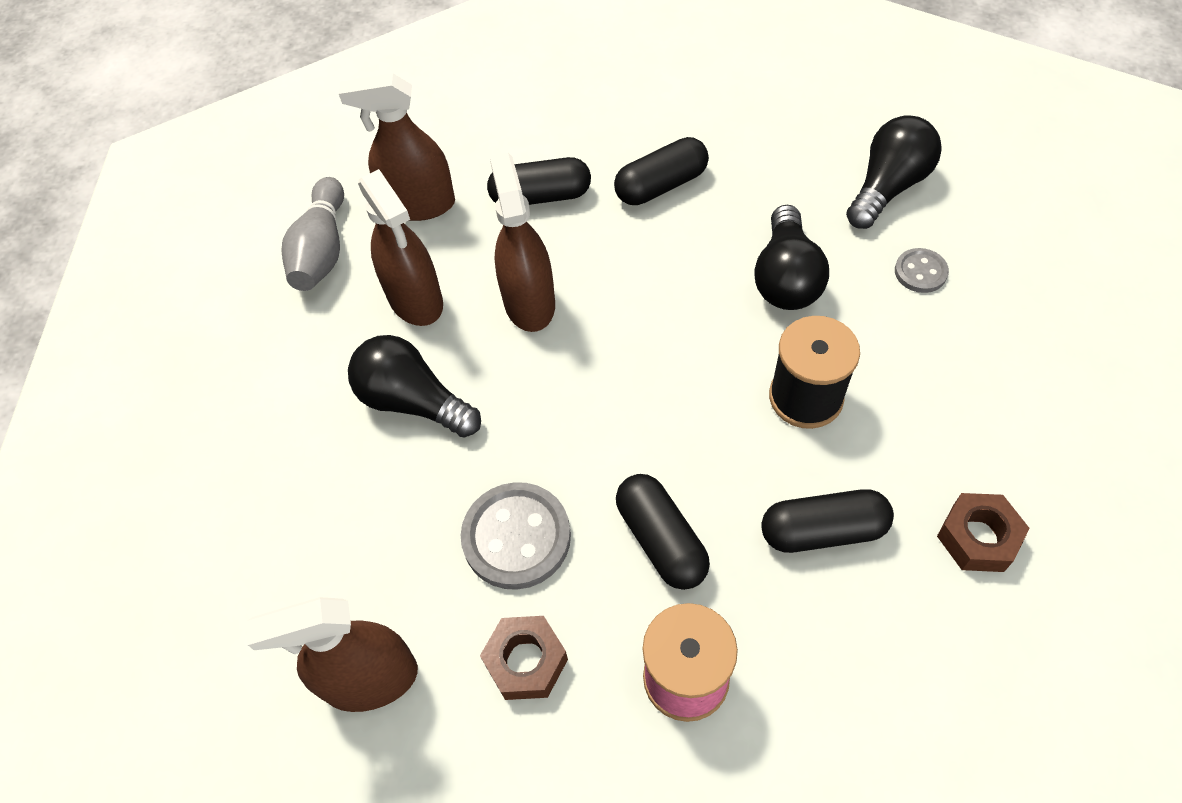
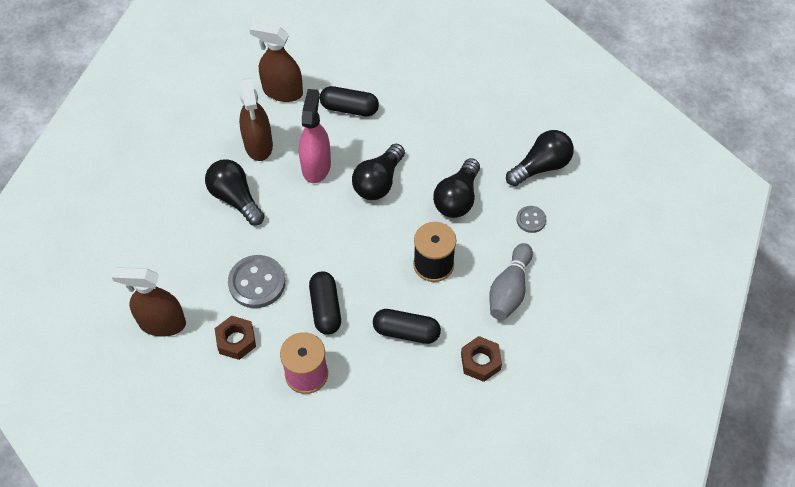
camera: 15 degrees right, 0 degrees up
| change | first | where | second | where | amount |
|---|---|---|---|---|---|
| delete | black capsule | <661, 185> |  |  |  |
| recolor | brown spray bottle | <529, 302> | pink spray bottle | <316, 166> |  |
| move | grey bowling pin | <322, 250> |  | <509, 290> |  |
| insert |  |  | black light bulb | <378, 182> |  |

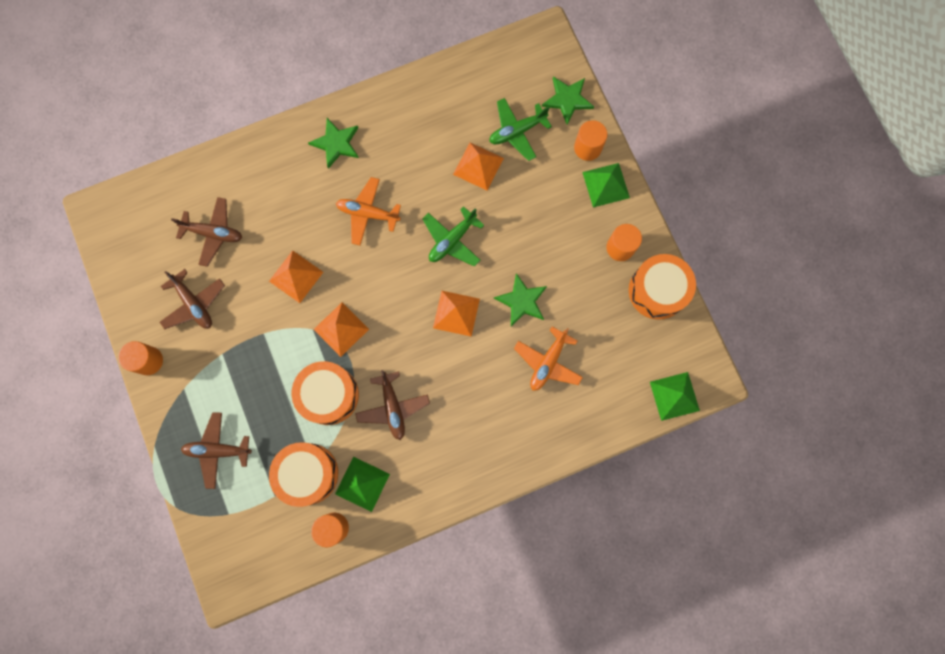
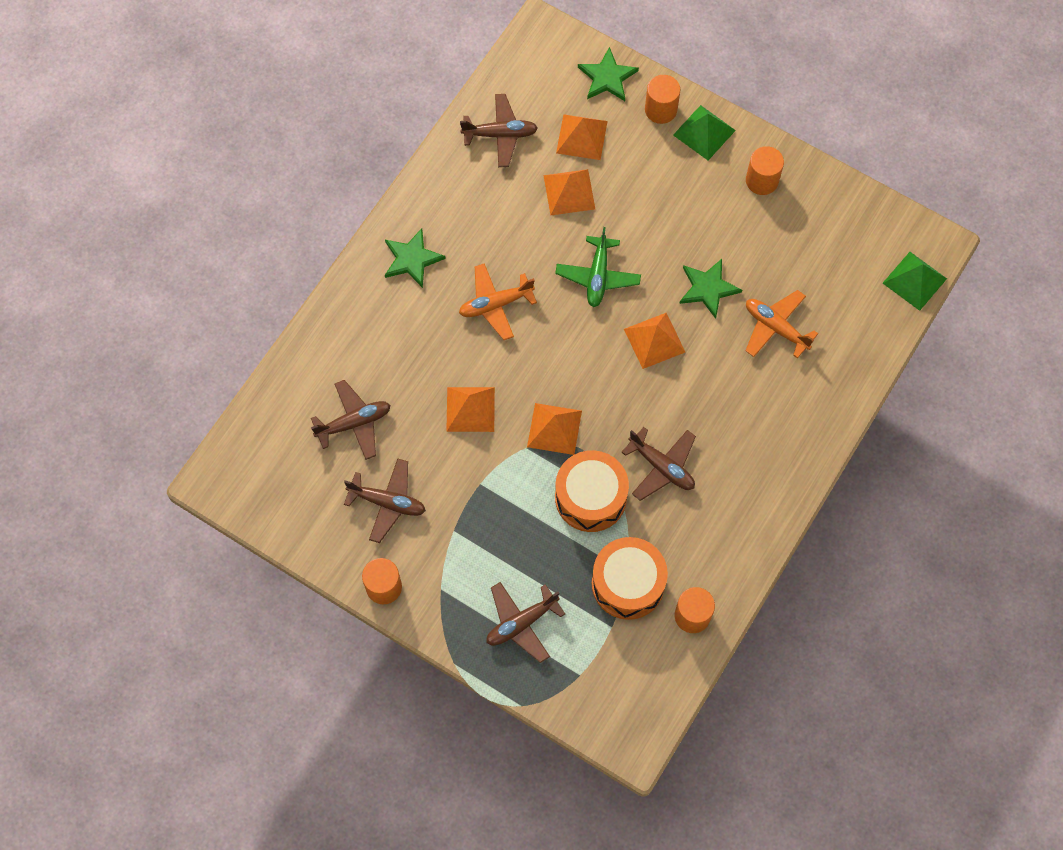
camera: 35 degrees left, 10 degrees down
| change | first | where | second | where | amount |
|---|---|---|---|---|---|
| replace | green plane | <517, 131> | orange pyramid | <581, 137> |  |
| delete | orange drum | <657, 290> |  |  |  |
| rotate | orange plane | <548, 362> |  | <776, 328> | 135 degrees clockwise |
| delete | green pyramid | <362, 484> |  |  |  |
| insert |  |  | brown plane | <500, 134> |  |

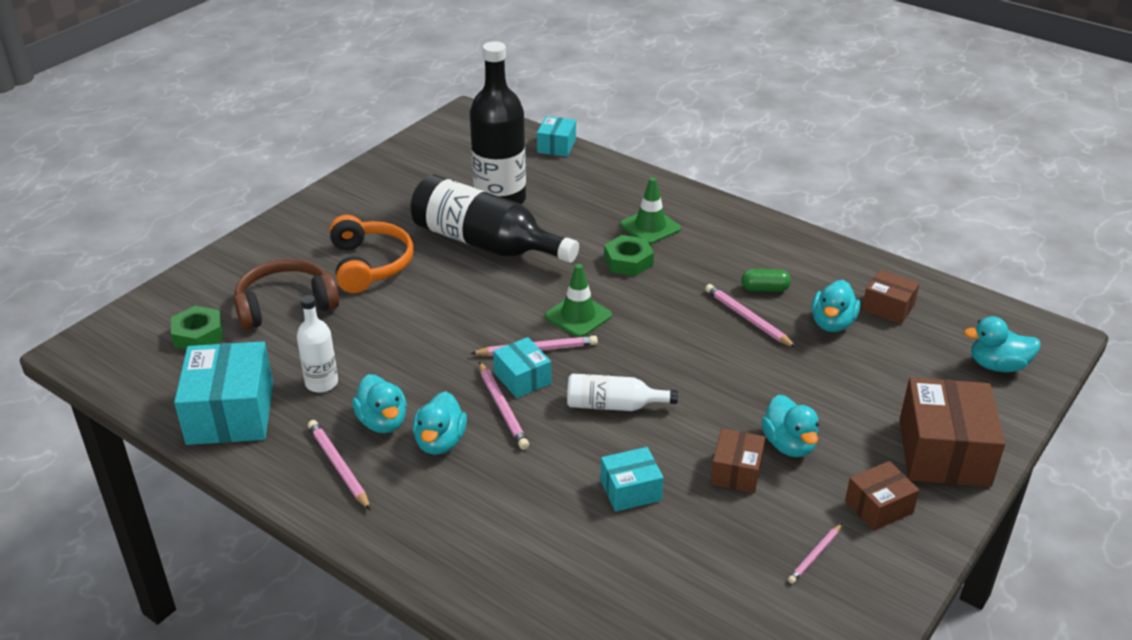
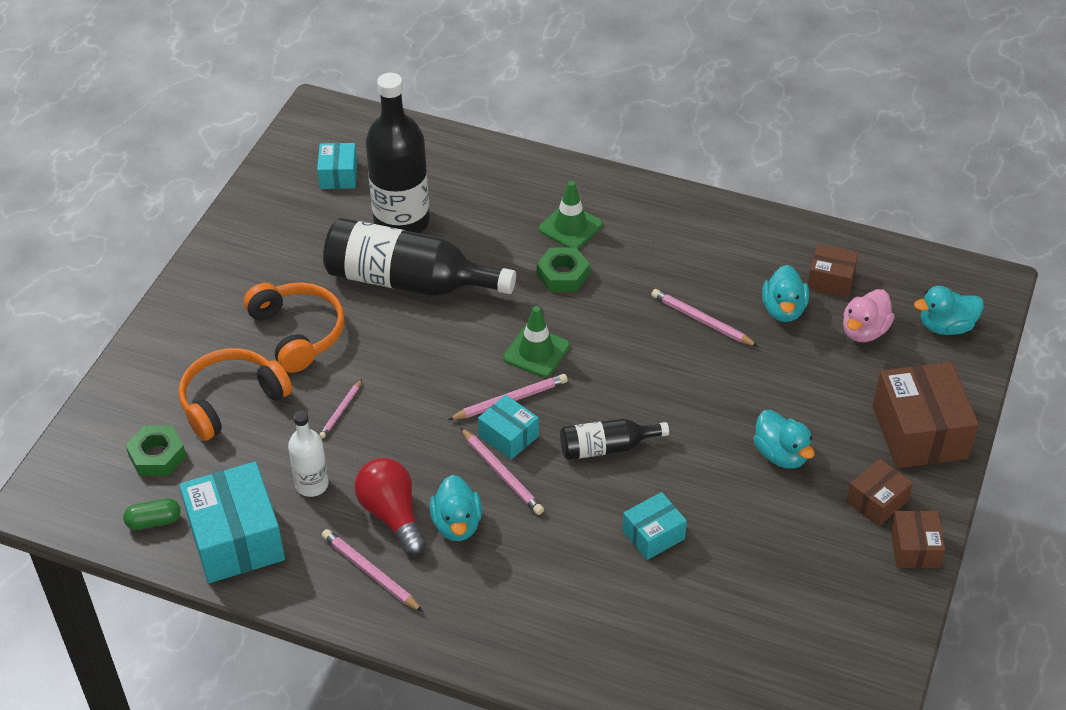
camera: 15 degrees left, 10 degrees up
| change | first | where | second | where | amount |
|---|---|---|---|---|---|
| move | turquoise box | <556, 146> |  | <338, 175> |  |
| recolor | brown headphones | <285, 305> | orange headphones | <231, 400> |  |
| move | green capsule | <764, 289> |  | <154, 521> |  |
| replace | turquoise duck | <382, 422> | red light bulb | <392, 515> |  |
| recolor | white bottle | <613, 405> | black bottle | <606, 447> |  |
| move | brown box | <736, 472> |  | <914, 548> |  |
| move | pink pencil | <815, 555> |  | <341, 411> |  |
| insert |  |  | pink duck | <864, 331> |  |

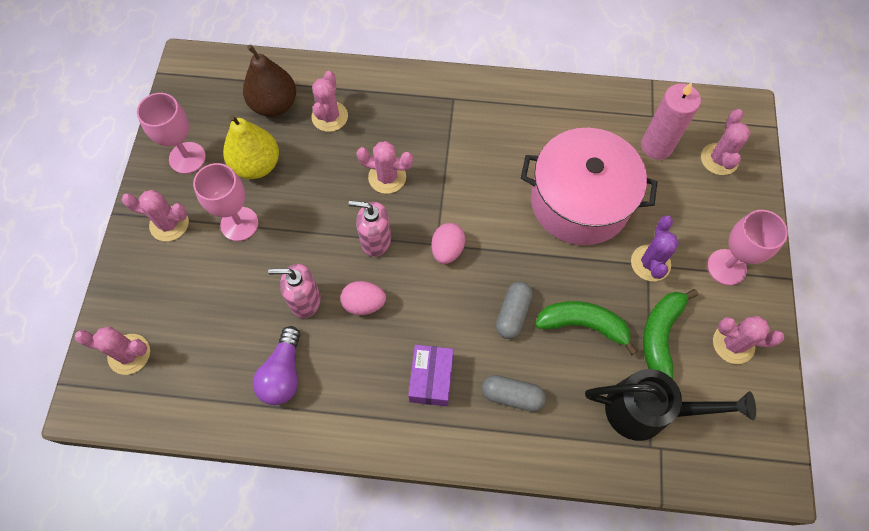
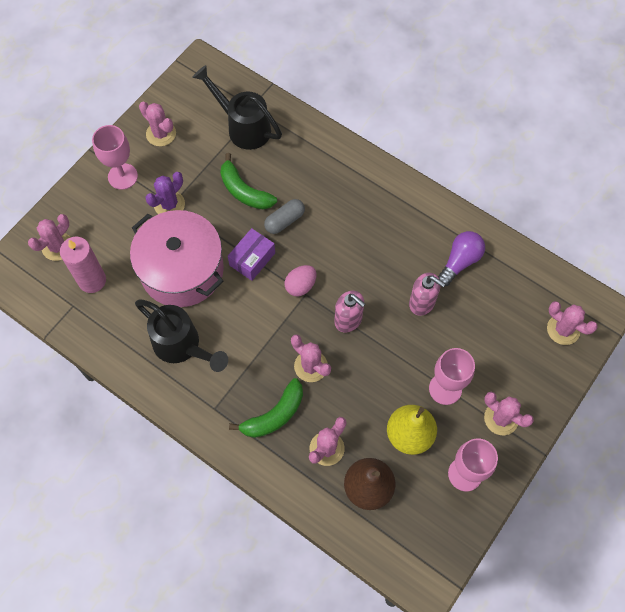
camera: 150 degrees left, 0 degrees up
| change | first | where | second | where | amount |
|---|---|---|---|---|---|
| delete | pink egg | <364, 303> |  |  |  |
| move | green banana | <660, 334> |  | <274, 415> |  |
| move | purple box | <431, 379> |  | <252, 259> |  |
| delete | grey capsule | <512, 396> |  |  |  |
| insert |  |  | black watering can | <182, 347> |  |

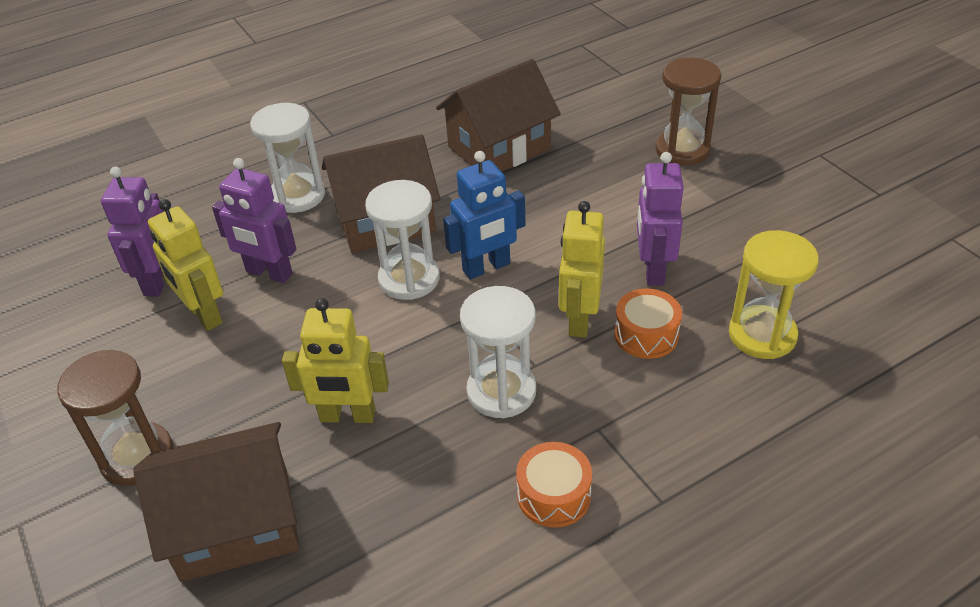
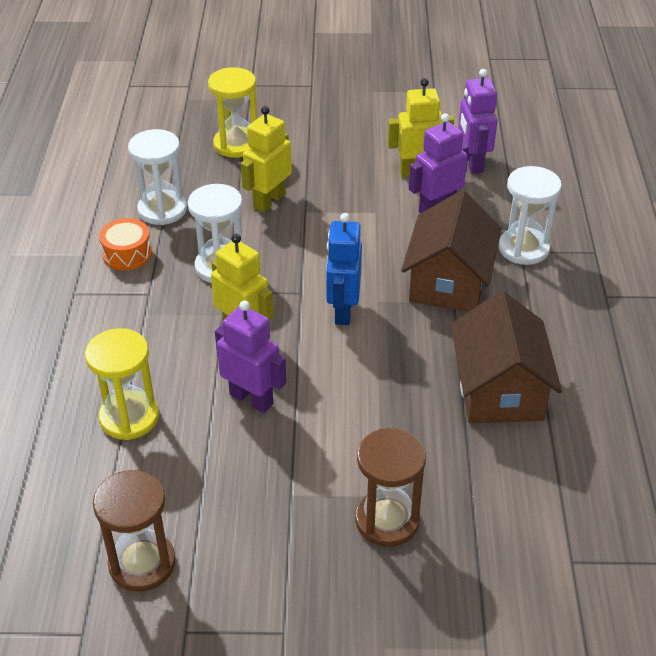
camera: 120 degrees right, 0 degrees up
| change | first | where | second | where | amount |
|---|---|---|---|---|---|
| rotate | purple robot | <159, 280> |  | <472, 163> | 45 degrees clockwise |
| move | white hourglass | <409, 279> |  | <162, 210> |  |
| delete | orange drum | <646, 335> |  |  |  |
| move | brown hourglass | <137, 456> |  | <142, 563> |  |
| replace | brown house | <236, 524> | yellow hourglass | <236, 144> |  |

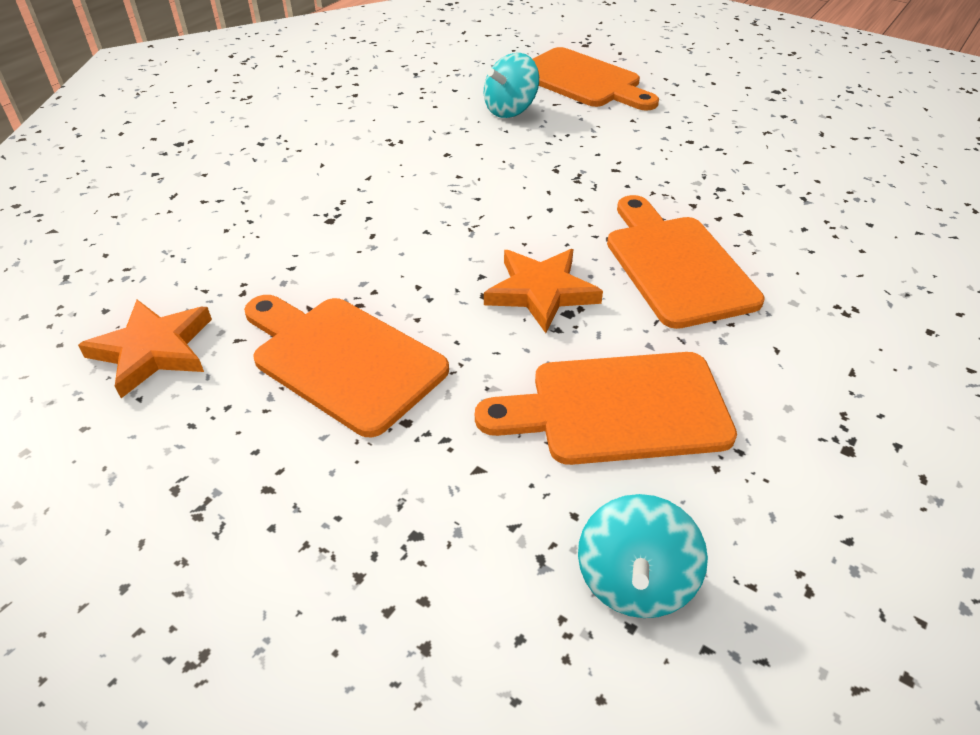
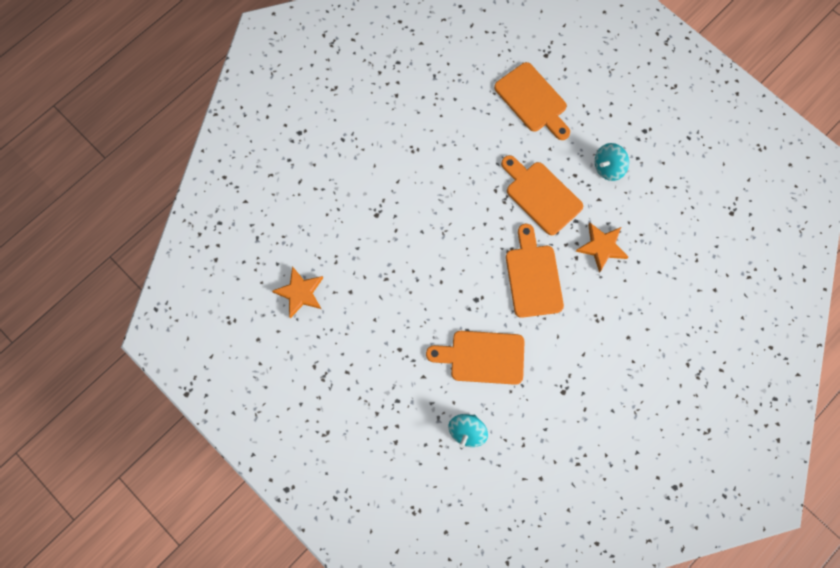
camera: 10 degrees right, 30 degrees up
| change | first | where | second | where | amount |
|---|---|---|---|---|---|
| move | turquoise spinning top | <510, 110> |  | <608, 167> |  |
| move | orange star | <541, 292> |  | <601, 247> |  |
| move | orange cutting board | <342, 360> |  | <541, 195> |  |

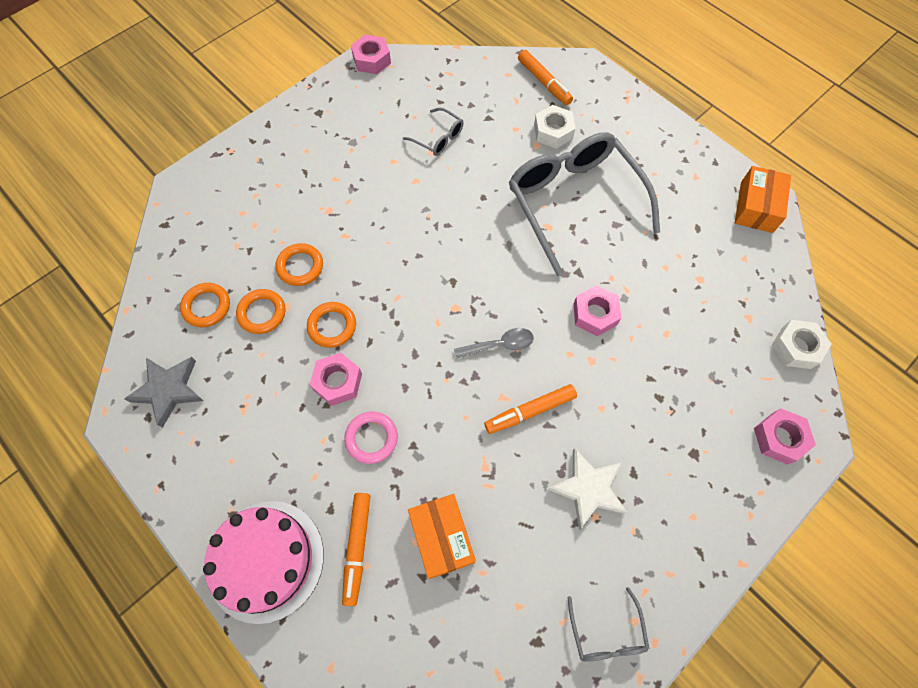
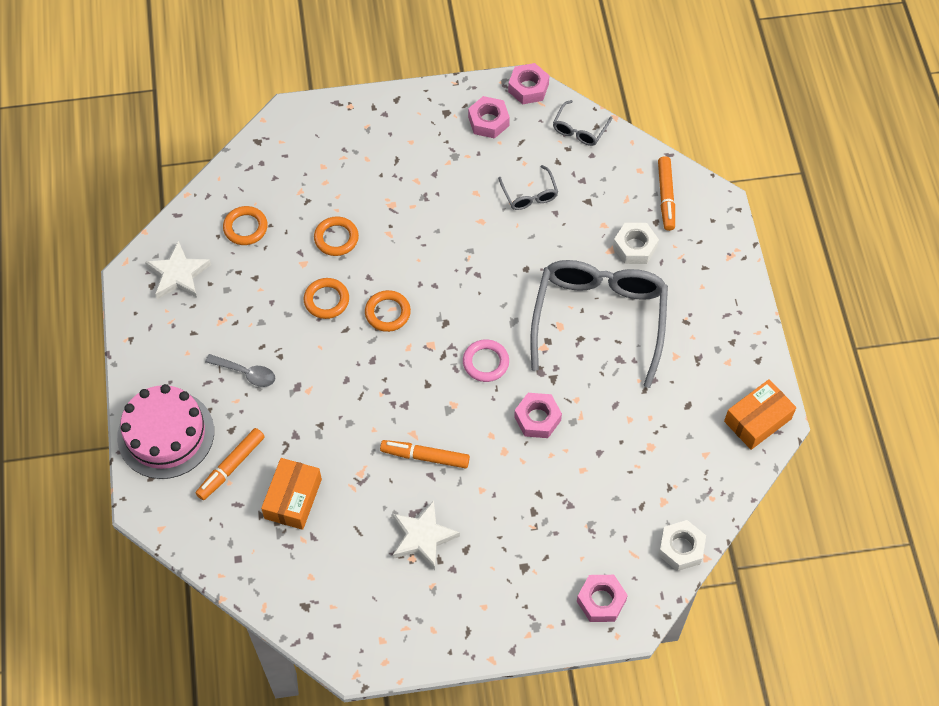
camera: 35 degrees right, 5 degrees down
| change | first | where | second | where | amount |
|---|---|---|---|---|---|
| move | orange ring | <262, 313> |  | <387, 313> |  |
| move | grey spoon | <499, 345> |  | <246, 373> |  |
| move | pink nut | <337, 382> |  | <488, 121> |  |
| recolor | grey star | <168, 390> | white star | <178, 274> |  |
| move | pink ring | <371, 438> |  | <485, 362> |  |
| move | grey glasses | <606, 632> |  | <580, 129> |  |

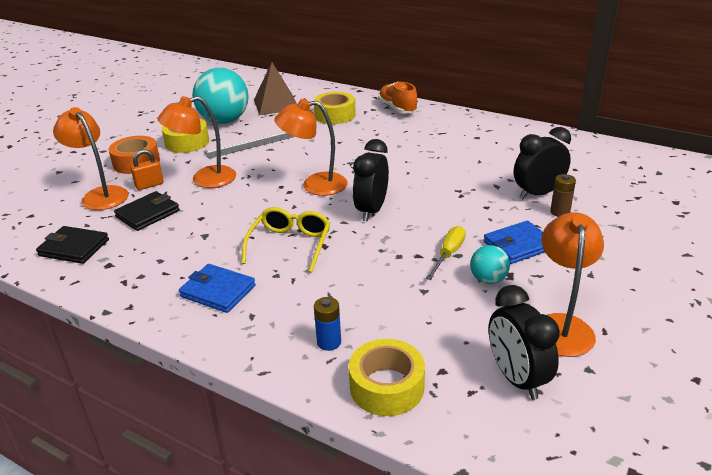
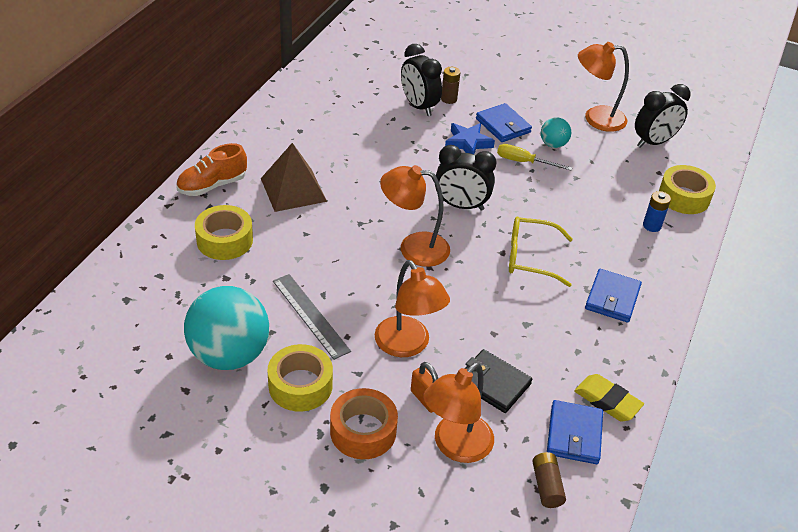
camera: 100 degrees left, 10 degrees up
| change | first | where | second | where | amount |
|---|---|---|---|---|---|
| move | brown pyramid | <276, 104> |  | <293, 189> |  |
| rotate | orange lamp | <315, 185> |  | <413, 248> | 105 degrees clockwise |
| recolor | black wallet | <74, 248> | blue wallet | <574, 434> |  |
| insert |  |  | blue star | <468, 143> |  |
| insert |  |  | yellow eraser | <607, 401> |  |
| insert |  |  | brown battery | <546, 486> |  |

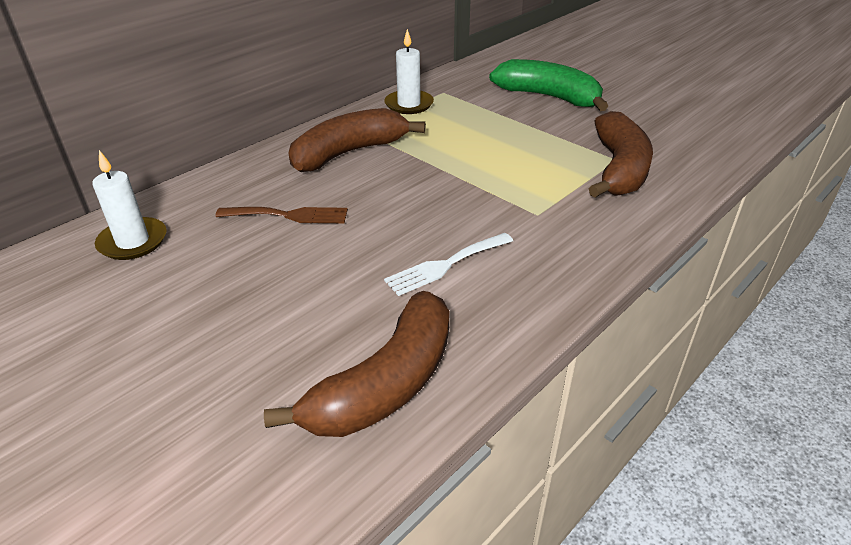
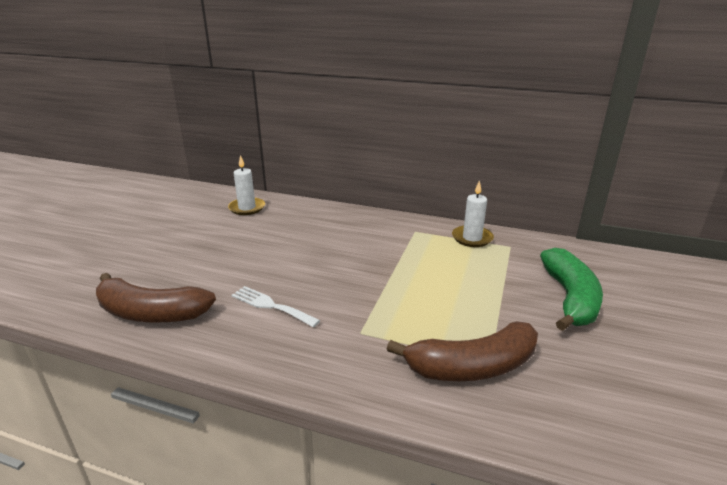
camera: 65 degrees right, 10 degrees down
| change | first | where | second | where | amount |
|---|---|---|---|---|---|
| delete | brown banana | <349, 153> |  |  |  |
| delete | brown fork | <289, 215> |  |  |  |

